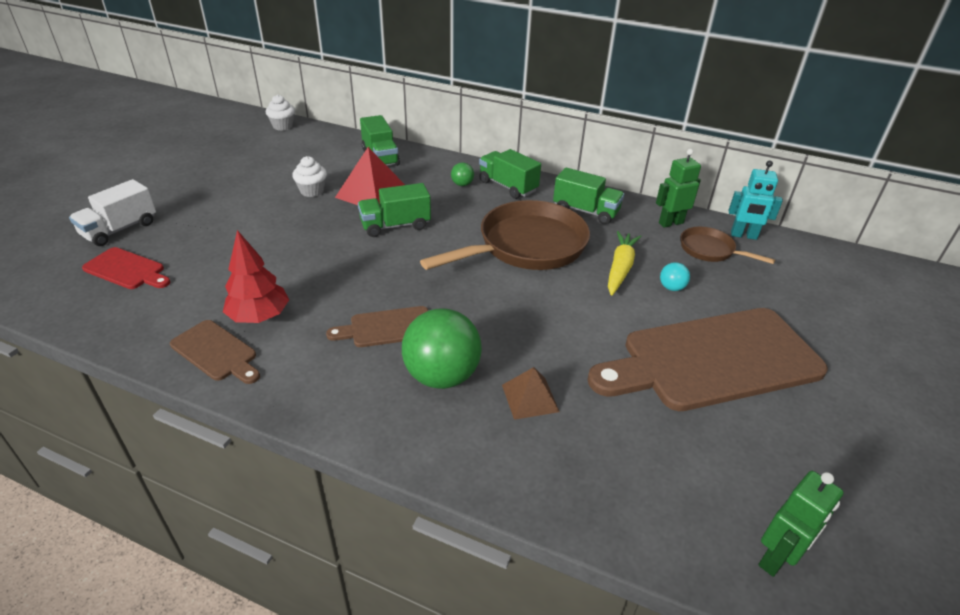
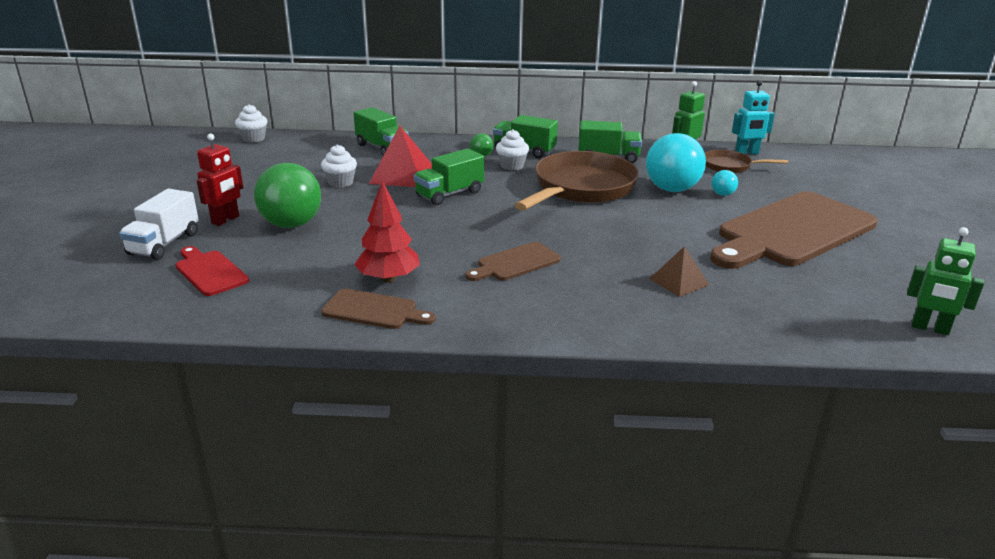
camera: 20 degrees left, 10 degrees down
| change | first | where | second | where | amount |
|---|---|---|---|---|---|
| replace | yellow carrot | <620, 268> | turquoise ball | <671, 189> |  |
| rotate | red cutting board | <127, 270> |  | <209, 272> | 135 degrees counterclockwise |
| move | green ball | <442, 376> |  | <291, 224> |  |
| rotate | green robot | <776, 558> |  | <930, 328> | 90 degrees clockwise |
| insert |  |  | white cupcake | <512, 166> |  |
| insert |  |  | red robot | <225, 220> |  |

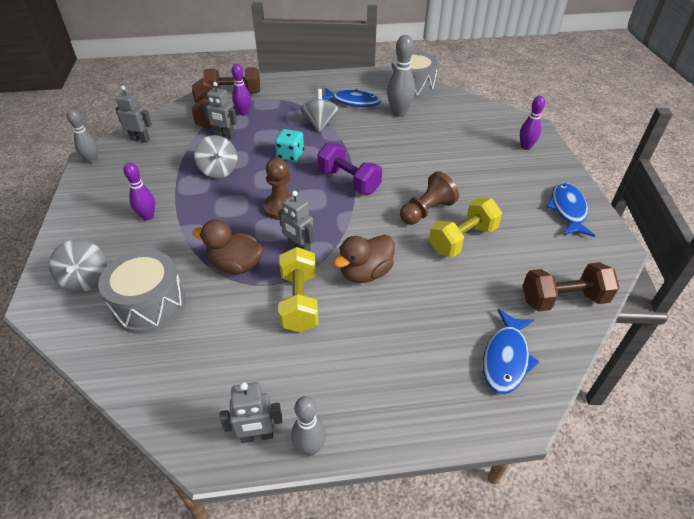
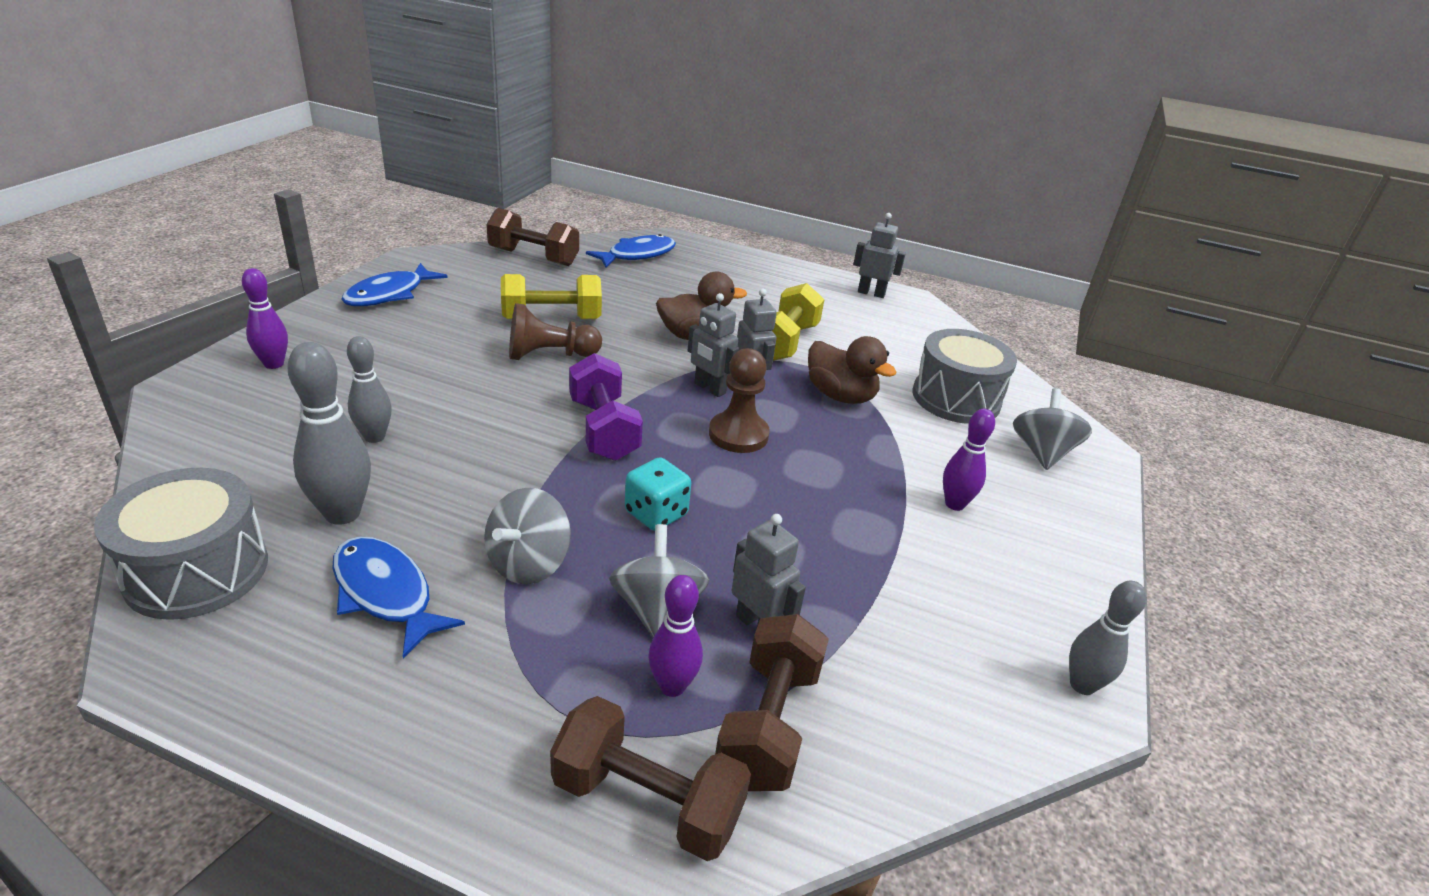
camera: 155 degrees left, 10 degrees down
| change | first | where | second | where | amount |
|---|---|---|---|---|---|
| move | grey robot | <140, 139> |  | <709, 388> |  |
| move | grey spinning top | <219, 170> |  | <657, 609> |  |
| move | grey bowling pin | <310, 448> |  | <374, 437> |  |

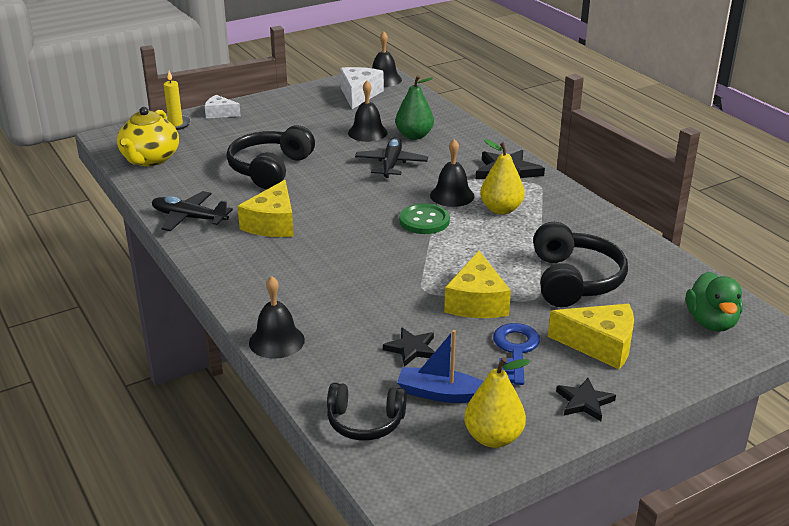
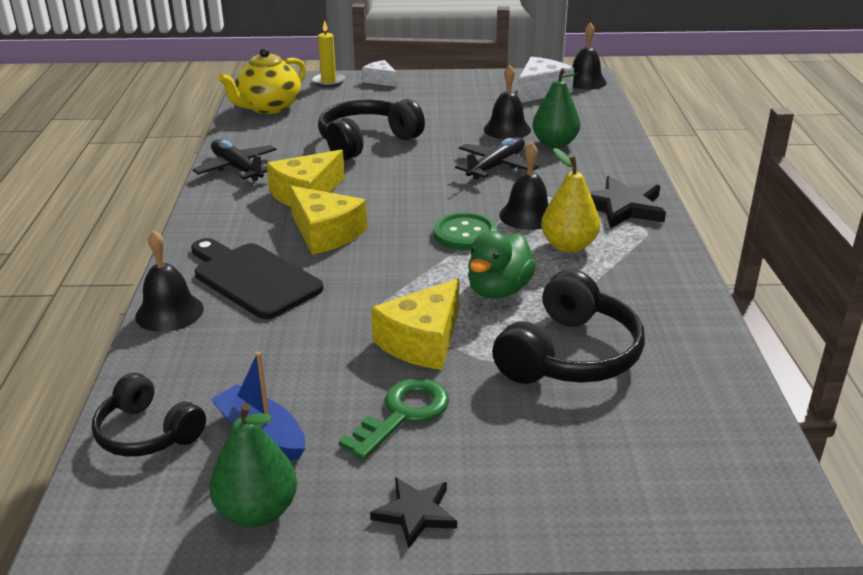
camera: 30 degrees right, 0 degrees up
| change | first | where | second | where | amount |
|---|---|---|---|---|---|
| move | green duck | <711, 322> |  | <498, 290> |  |
| move | yellow cheese | <600, 345> |  | <325, 233> |  |
| recolor | blue key | <515, 350> | green key | <403, 414> |  |
| delete | black star | <411, 349> |  |  |  |
| recolor | yellow pear | <493, 437> | green pear | <257, 511> |  |
| insert |  |  | black cutting board | <253, 278> |  |

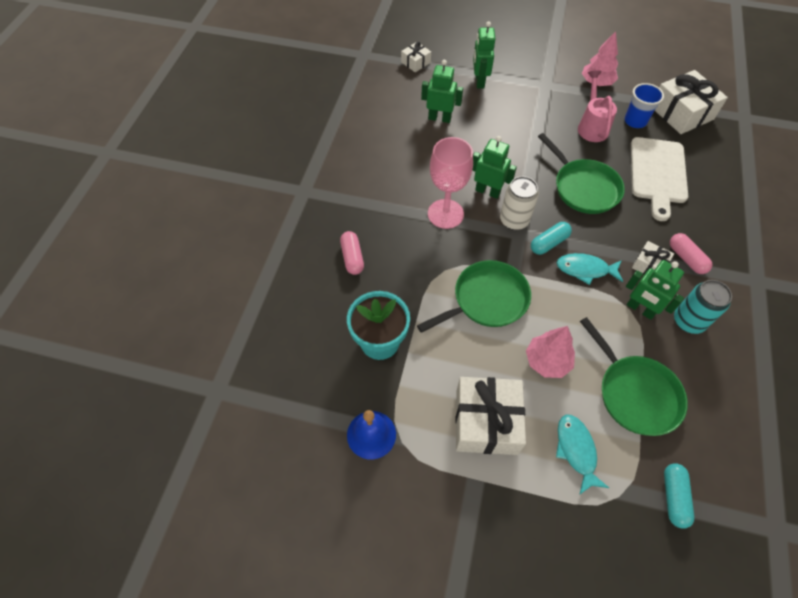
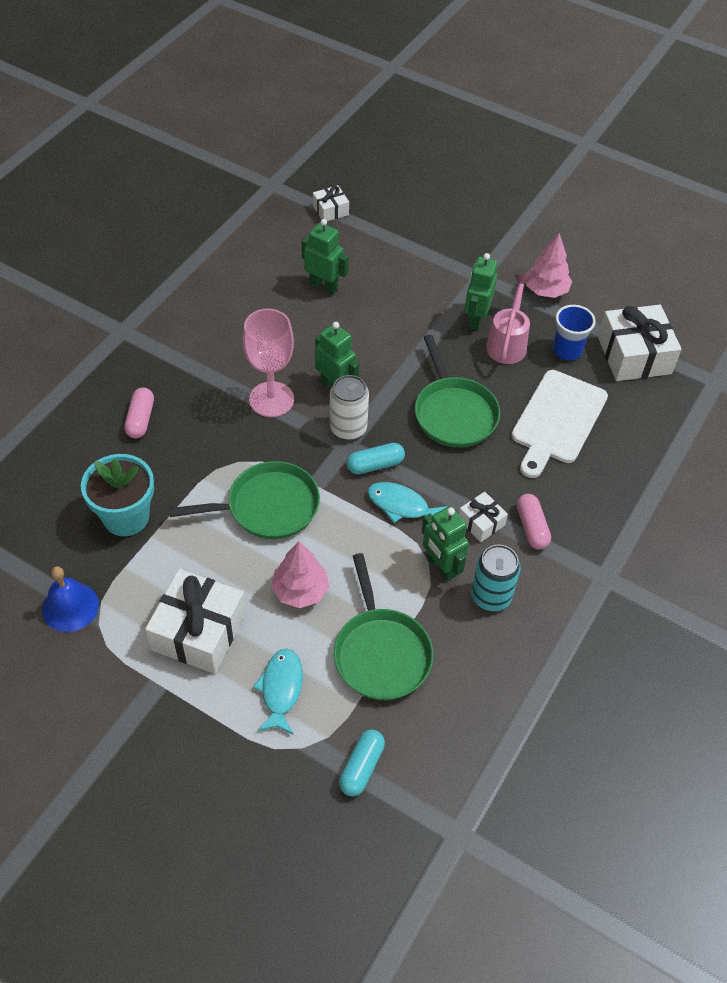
camera: 15 degrees right, 5 degrees down
| change | first | where | second | where | amount |
|---|---|---|---|---|---|
| move | green robot | <479, 81> |  | <476, 319> |  |

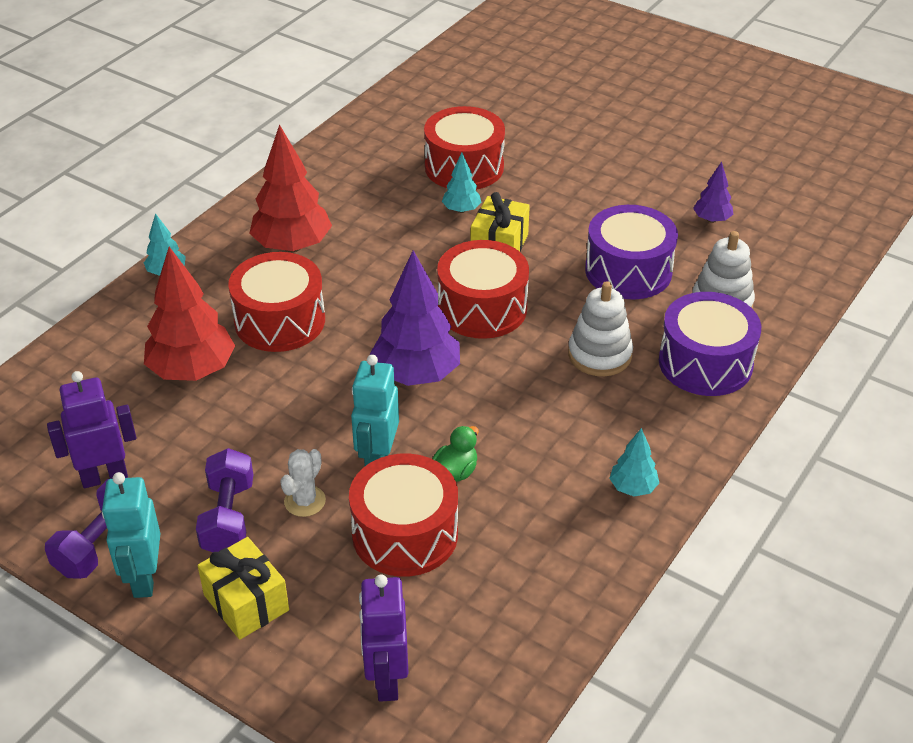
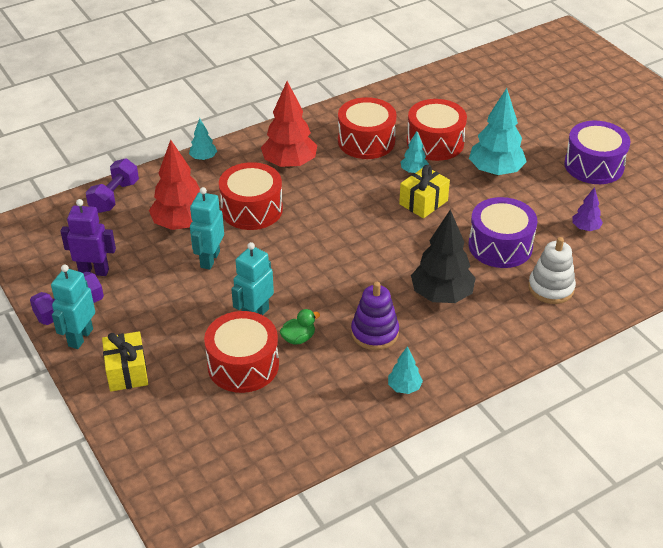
camera: 25 degrees right, 0 degrees up
| change | first | where | second | where | amount |
|---|---|---|---|---|---|
| move | red drum | <482, 308> |  | <366, 141> |  |
| delete | purple tree | <416, 374> |  |  |  |
| replace | white stacking toy | <599, 355> | black tree | <441, 295> |  |
| move | purple drum | <705, 363> |  | <594, 165> |  |
| move | purple dumbbell | <228, 517> |  | <114, 196> |  |
| delete | white cactus | <305, 501> |  |  |  |
| delete | purple robot | <386, 679> |  |  |  |
| insert |  |  | turquoise tree | <495, 171> |  |
| insert |  |  | turquoise robot | <209, 259> |  |
| insert |  |  | purple stacking toy | <374, 333> |  |

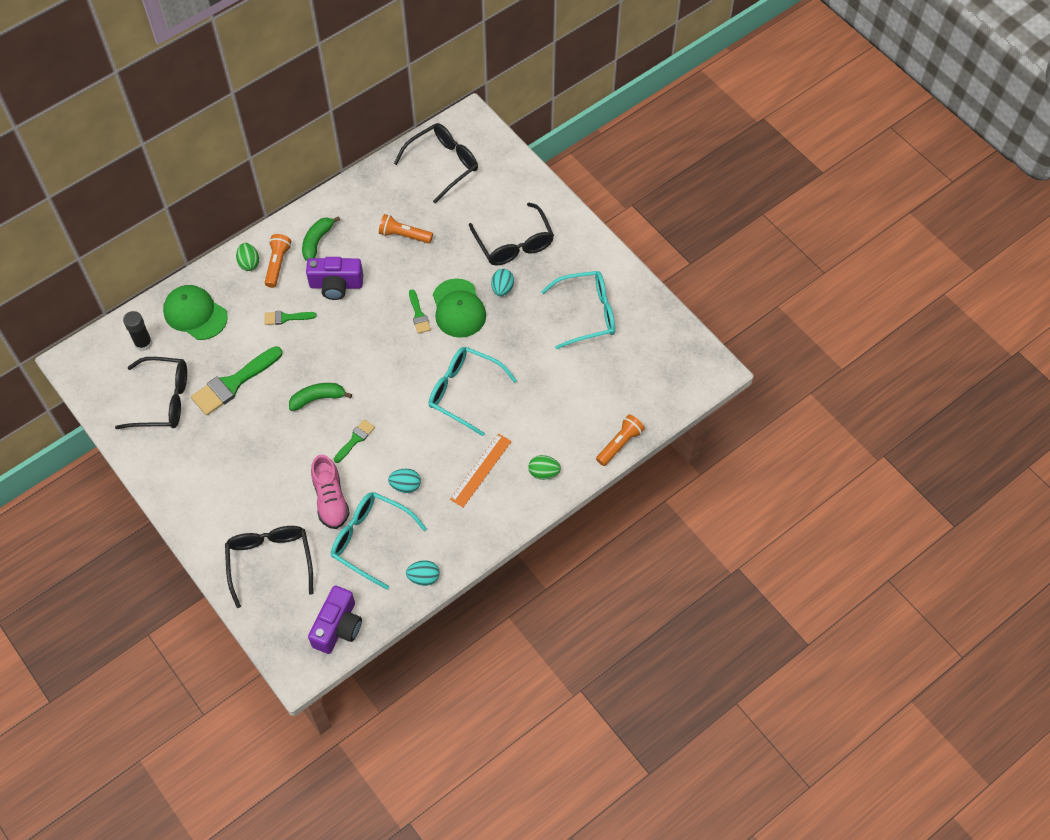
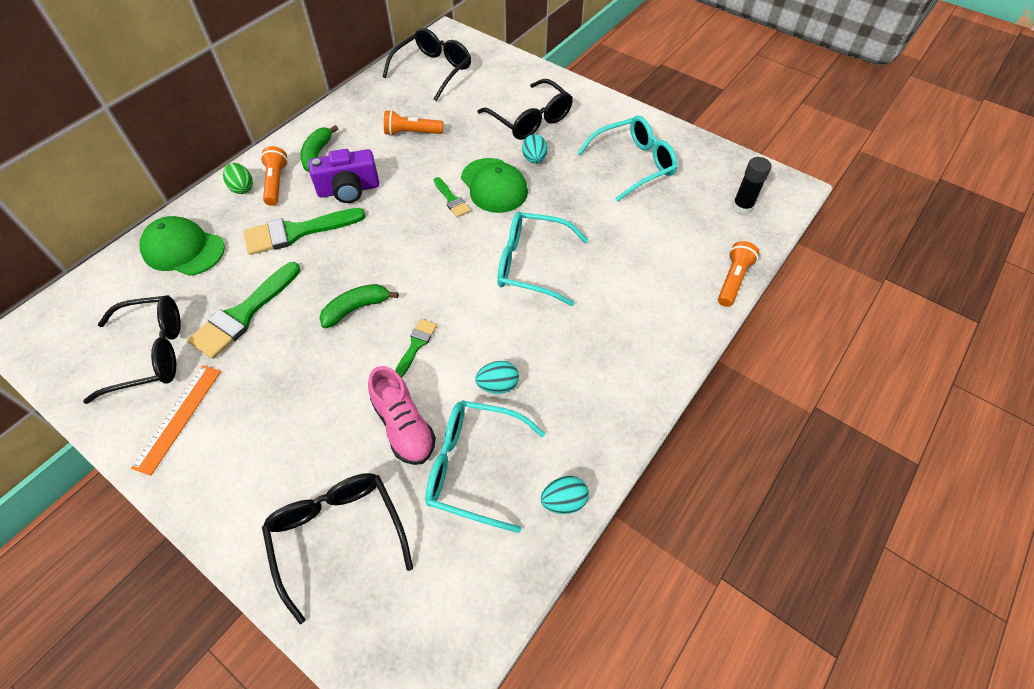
camera: 15 degrees left, 5 degrees down
| change | first | where | second | where | amount |
|---|---|---|---|---|---|
| move | black glue stick | <143, 343> |  | <742, 206> |  |
| resize | green brush | <286, 318> |  | <297, 232> | x1.92 |
| move | orange ruler | <480, 470> |  | <178, 417> |  |
| delete | green egg | <543, 472> |  |  |  |
| delete | purple camera | <338, 627> |  |  |  |

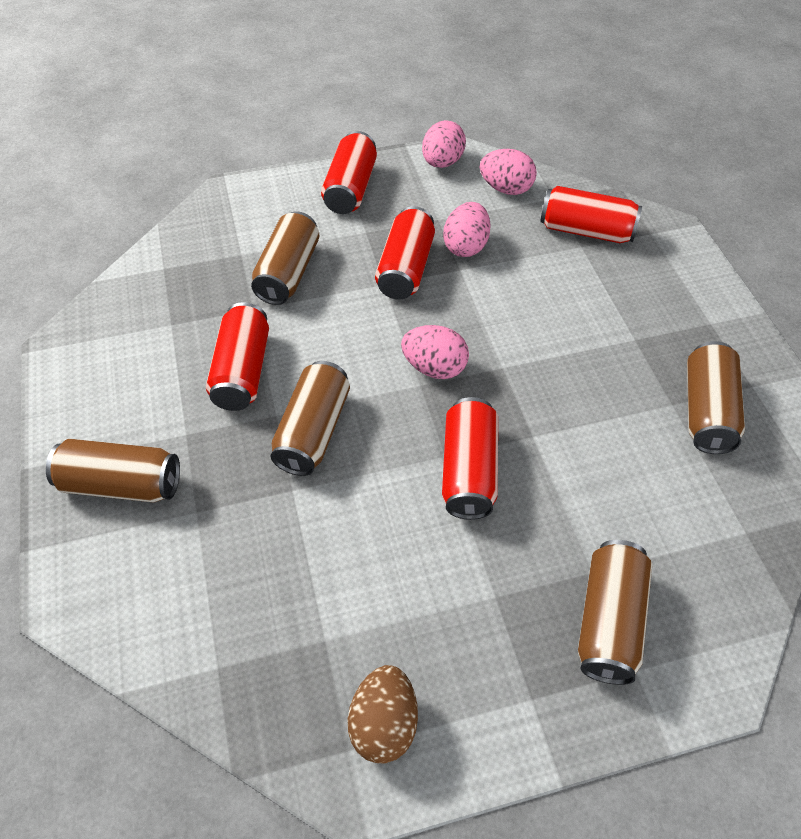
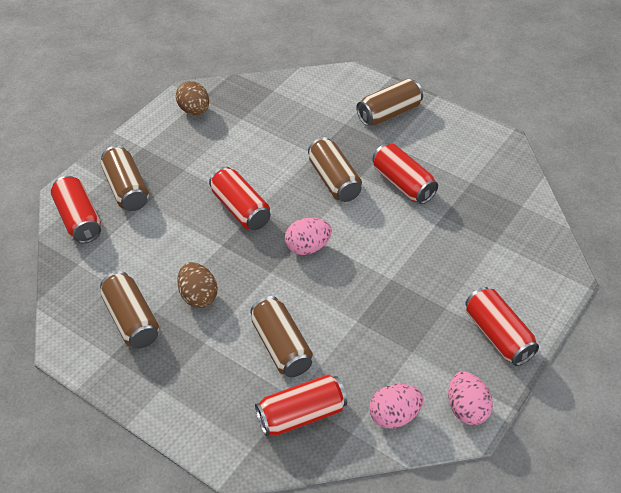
camera: 140 degrees right, 5 degrees down
| change | first | where | second | where | amount |
|---|---|---|---|---|---|
| delete | pink egg | <465, 246> |  |  |  |
| move | red can | <406, 268> |  | <79, 219> |  |
| move | brown can | <288, 273> |  | <281, 346> |  |
| insert |  |  | brown egg | <198, 296> |  |

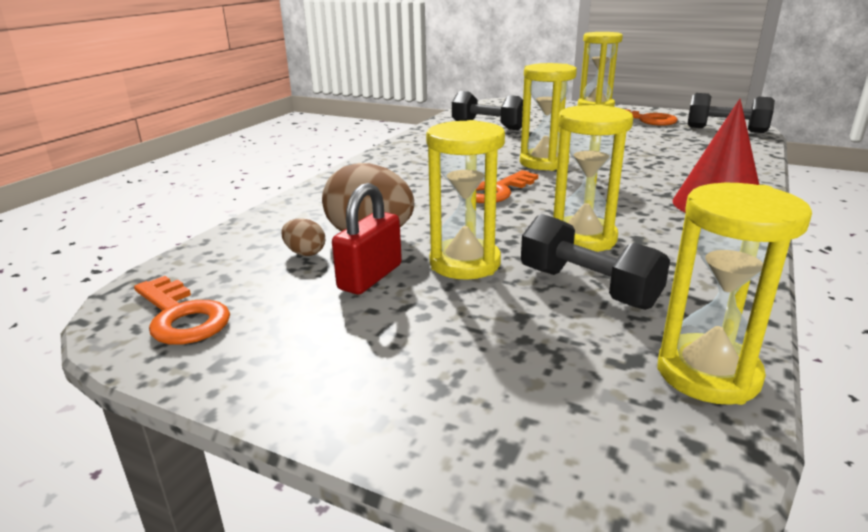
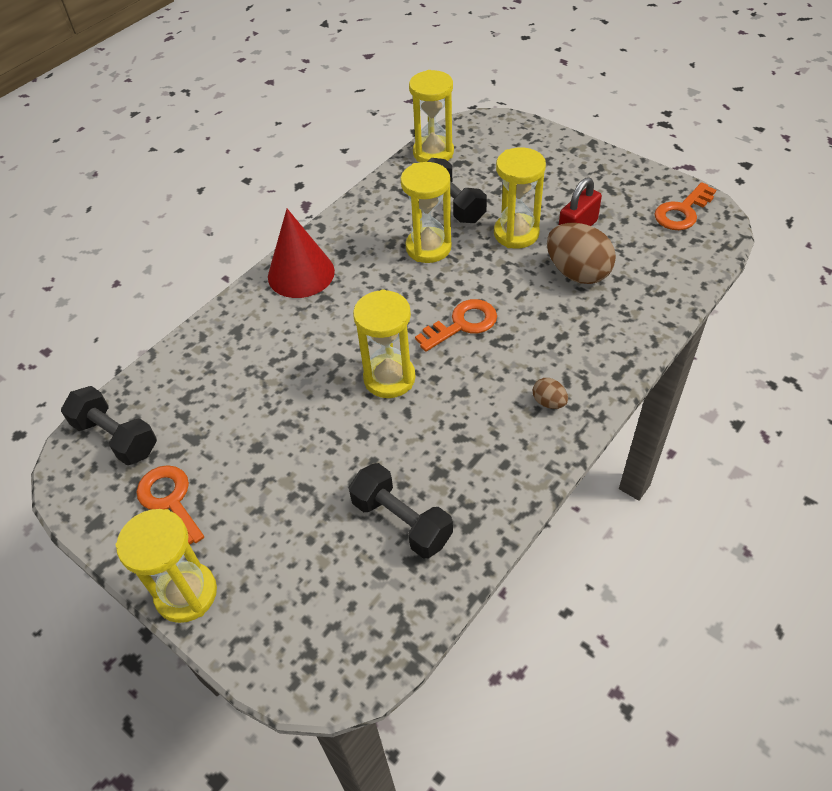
camera: 165 degrees left, 25 degrees up
| change | first | where | second | where | amount |
|---|---|---|---|---|---|
| move | brown egg | <305, 253> |  | <549, 402> |  |
| rotate | orange key | <182, 316> |  | <682, 211> | 105 degrees counterclockwise |

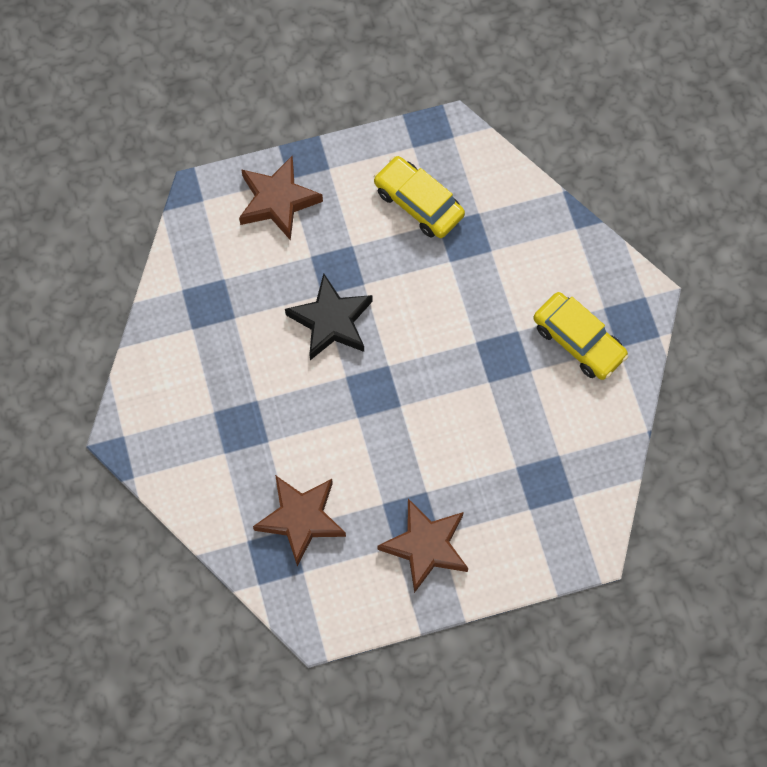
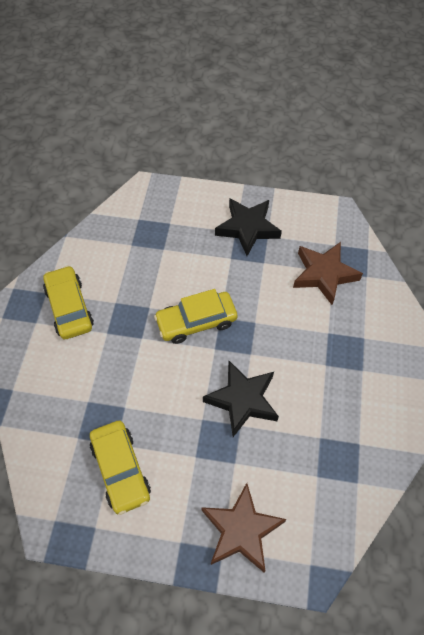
camera: 155 degrees left, 10 degrees down
| change | first | where | second | where | amount |
|---|---|---|---|---|---|
| recolor | brown star | <426, 546> | black star | <247, 228> |  |
| insert |  |  | yellow car | <196, 322> |  |

